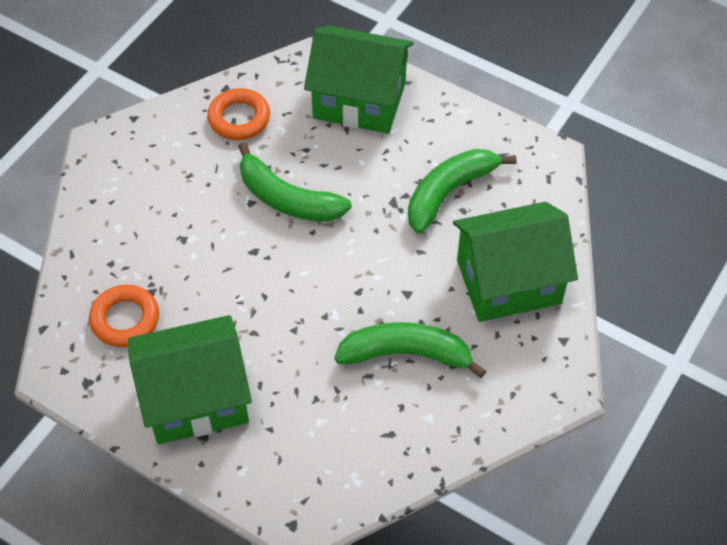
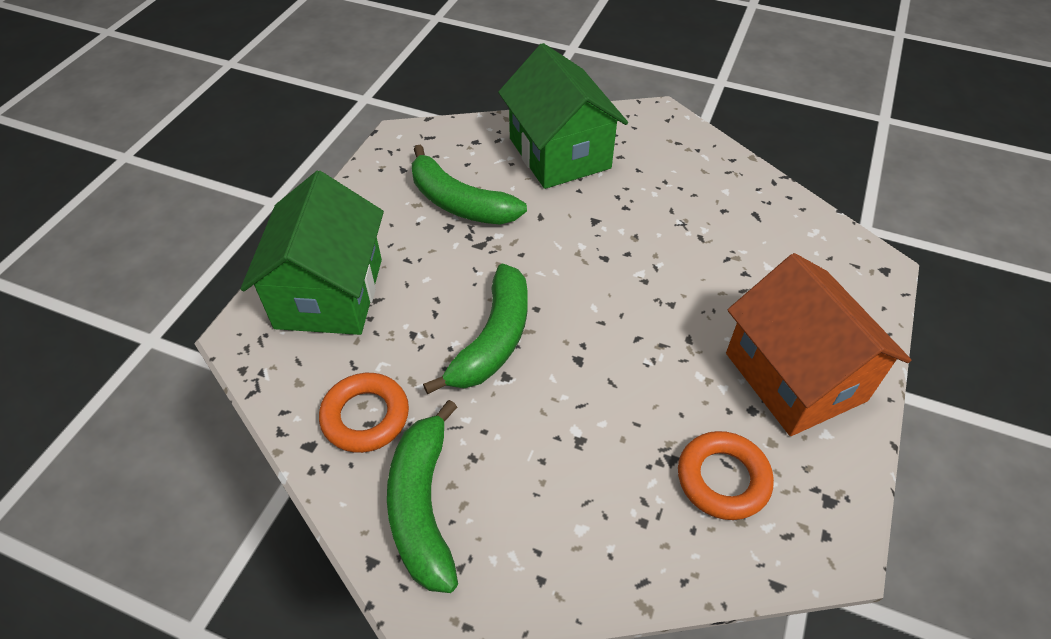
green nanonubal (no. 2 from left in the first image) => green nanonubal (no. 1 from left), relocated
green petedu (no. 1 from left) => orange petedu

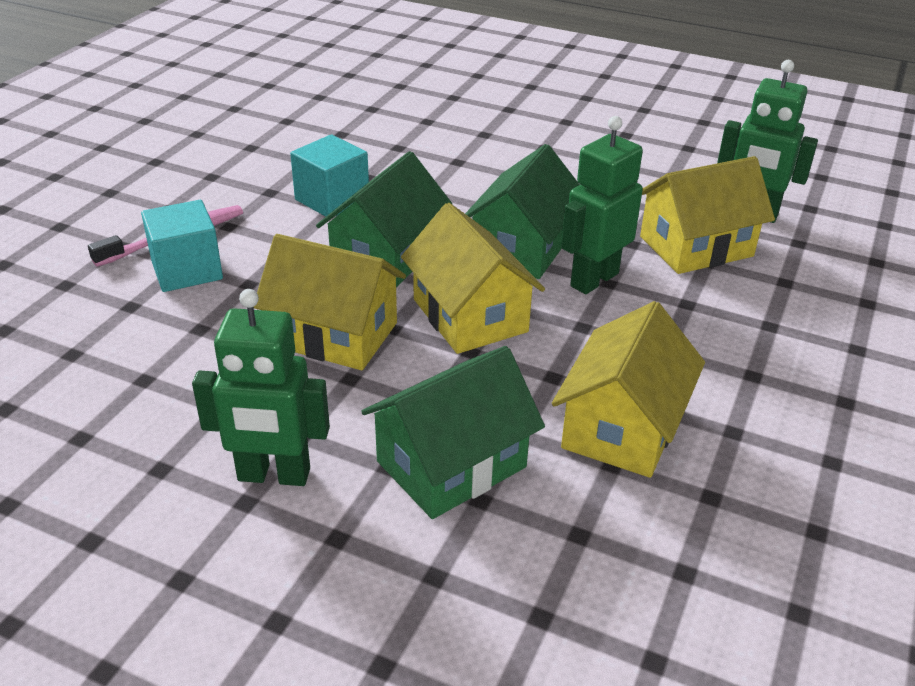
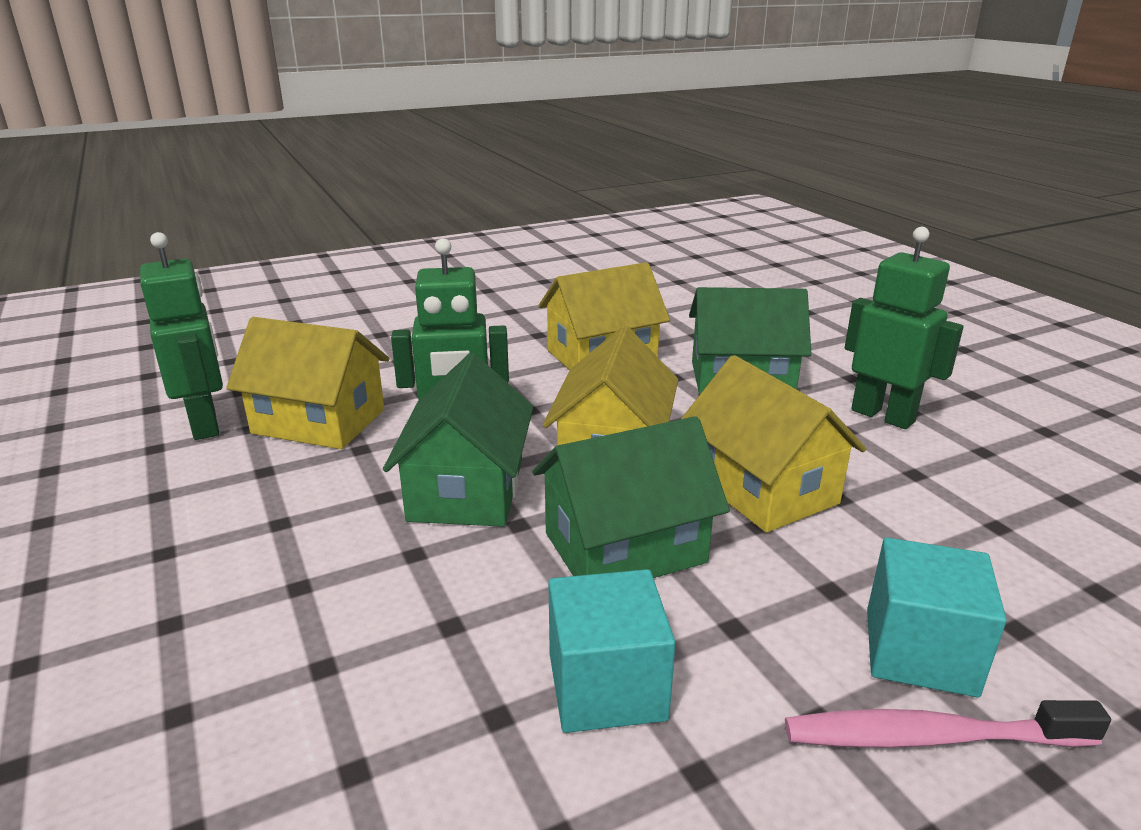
green petedu (no. 3 from left in the first image) => green petedu (no. 1 from left), 60 degrees counterclockwise

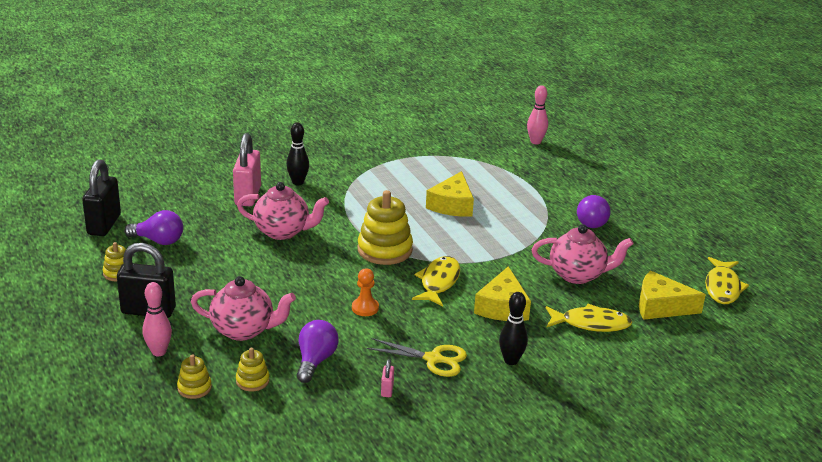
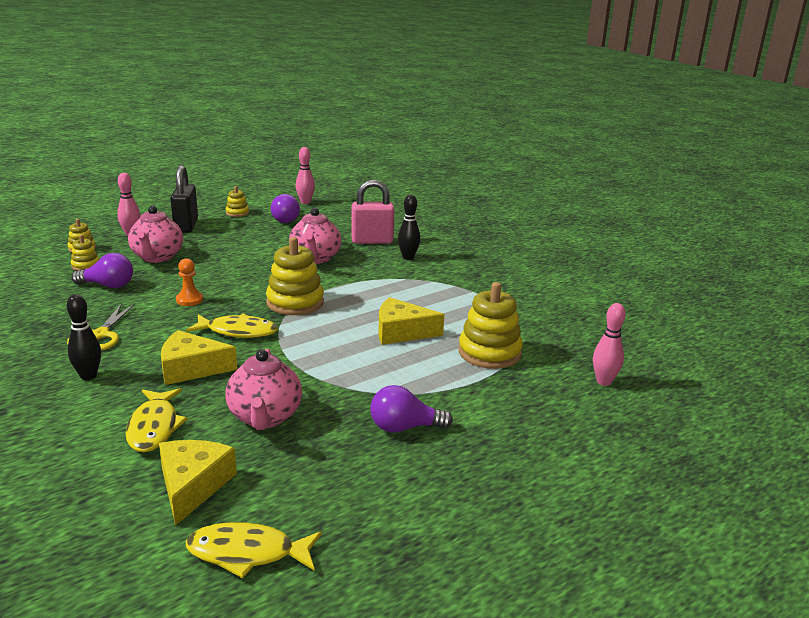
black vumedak (no. 1 from left) => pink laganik (no. 2 from left)
nothing => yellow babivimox (no. 5 from left)
pink vumedak (no. 2 from left) => nothing

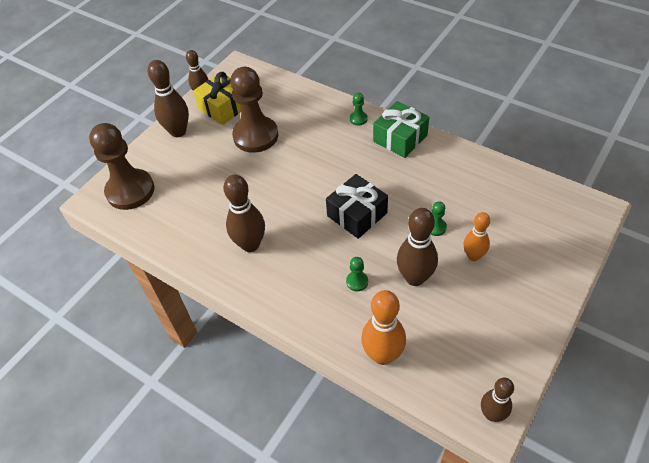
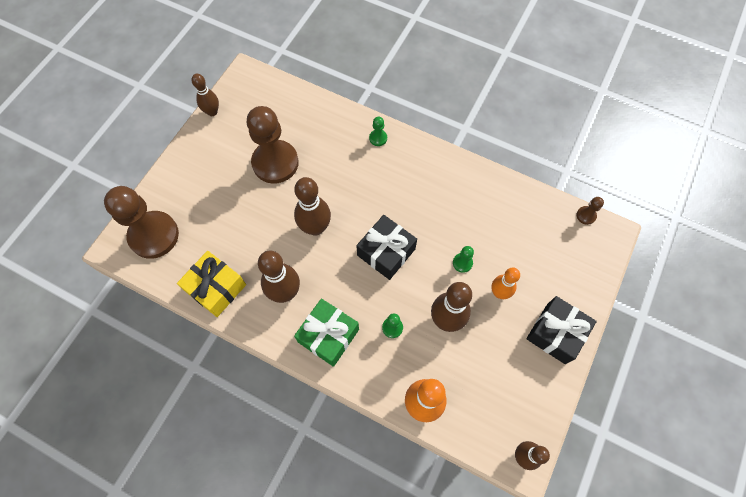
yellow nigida, relocated
brown laganik (no. 1 from left in the first image) => brown laganik (no. 3 from left), relocated
green nigida, relocated
nothing => black nigida (no. 2 from left)
nothing => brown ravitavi (no. 3 from left)

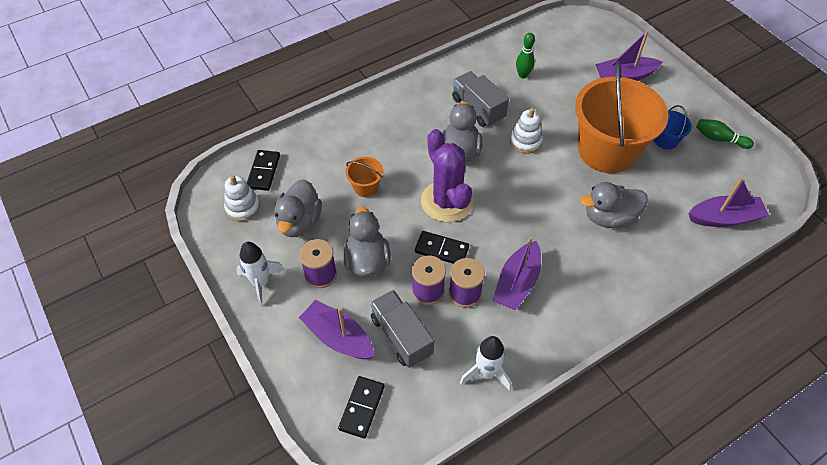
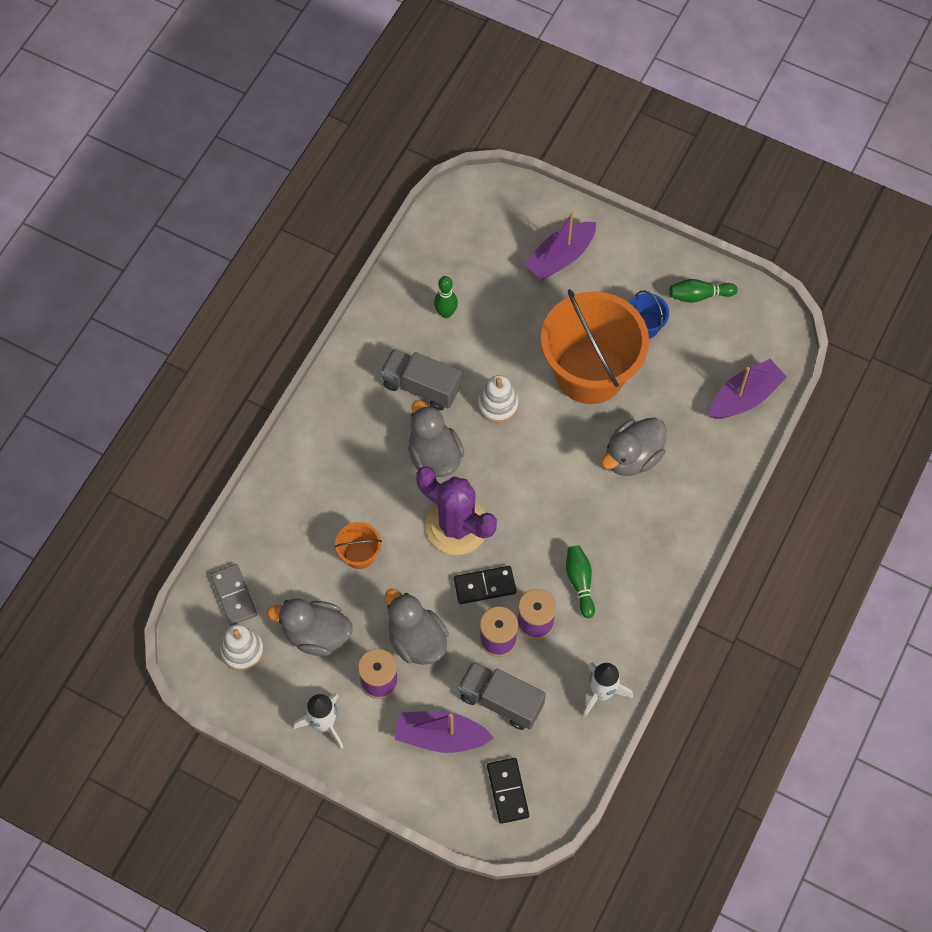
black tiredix (no. 1 from left) => grey tiredix
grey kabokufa (no. 1 from left), 120 degrees clockwise
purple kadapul (no. 2 from left) => green laganik (no. 2 from left)

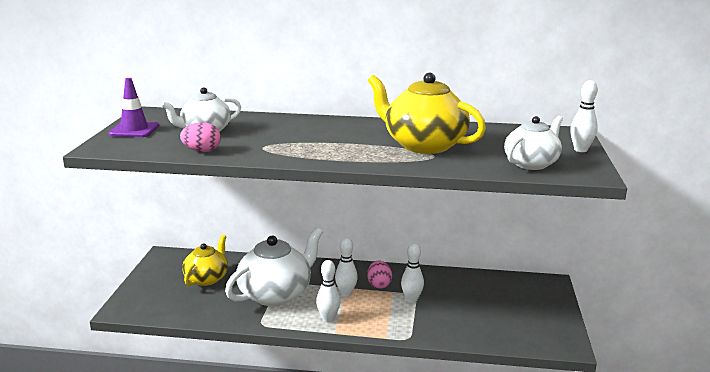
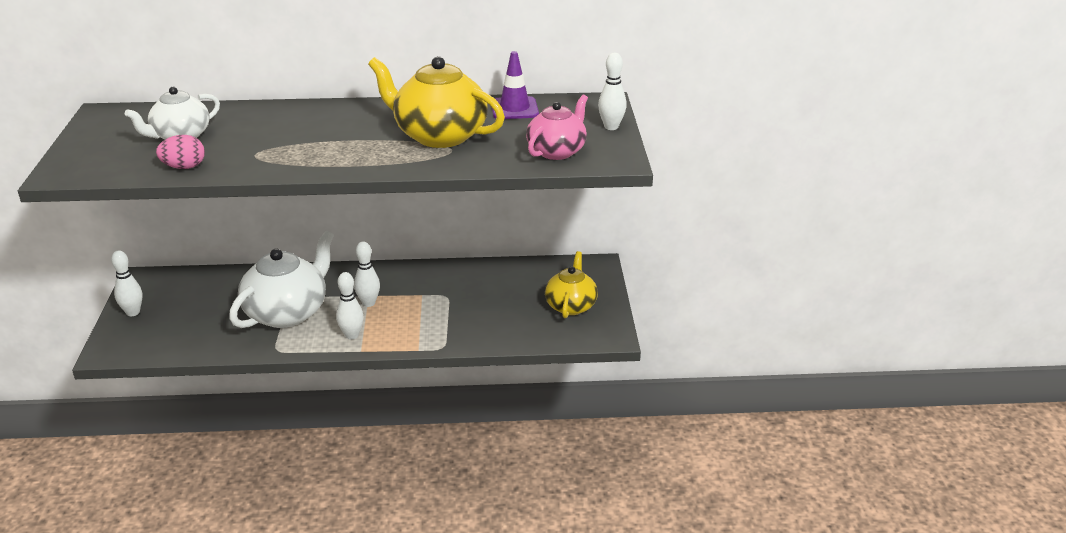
white laganik (no. 3 from left in the first image) => white laganik (no. 1 from left), relocated
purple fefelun, relocated
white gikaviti (no. 3 from left) => pink gikaviti
yellow gikaviti (no. 1 from left in the first image) => yellow gikaviti (no. 2 from left), relocated
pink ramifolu (no. 2 from left) => nothing

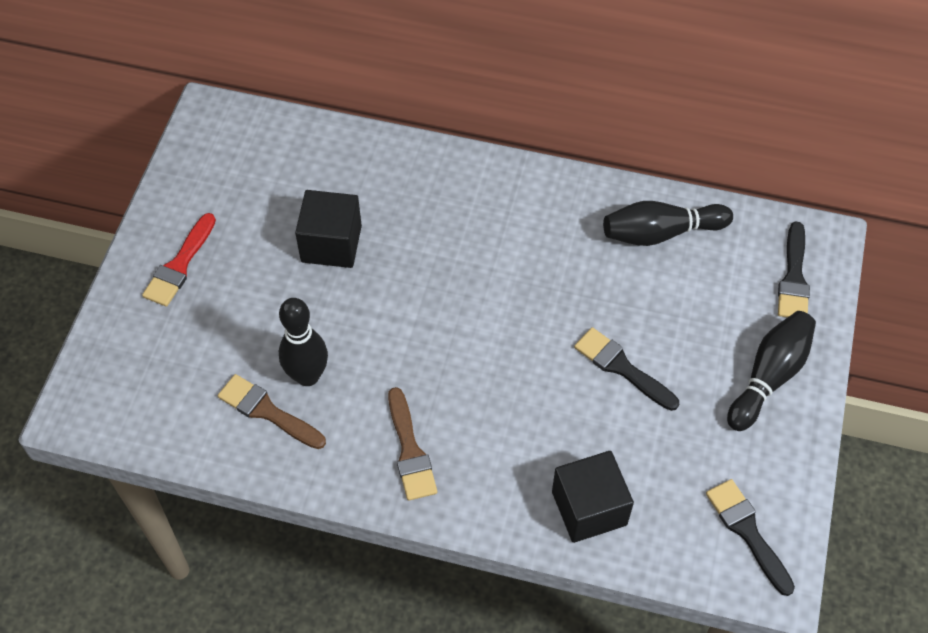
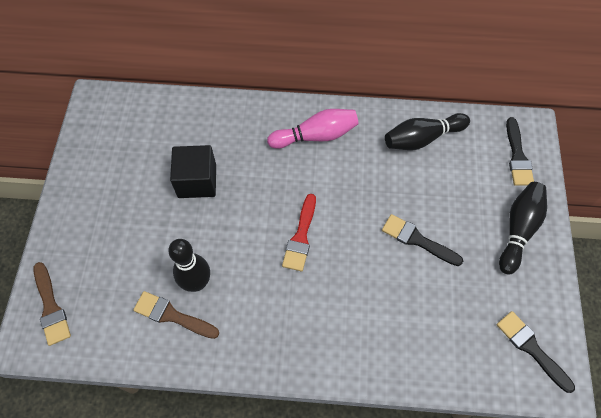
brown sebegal (no. 2 from left in the first image) => brown sebegal (no. 1 from left), relocated
nothing => pink laganik
red sebegal, relocated
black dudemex (no. 2 from left) => nothing

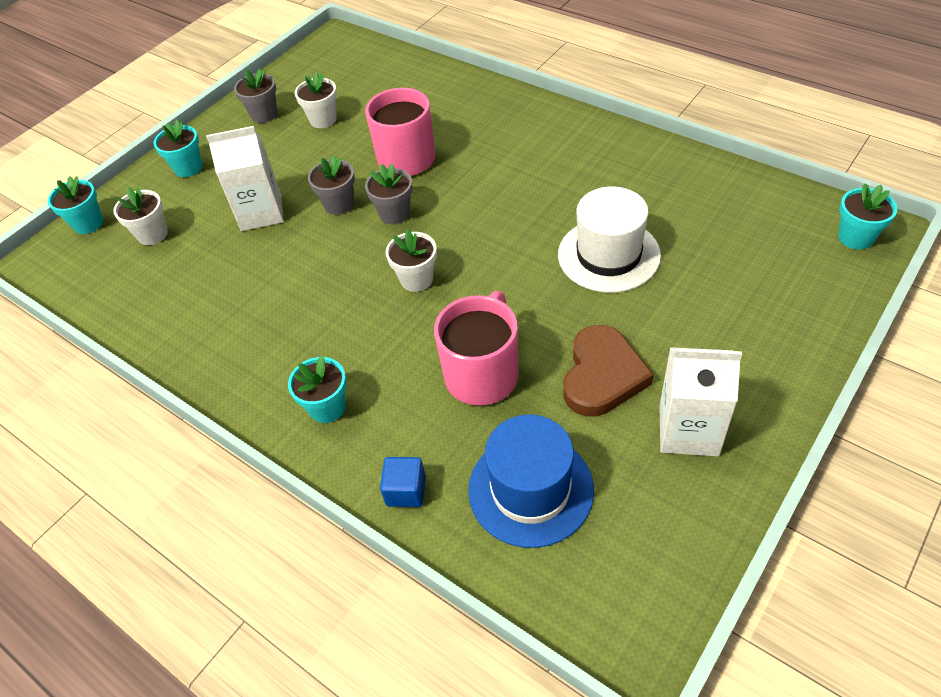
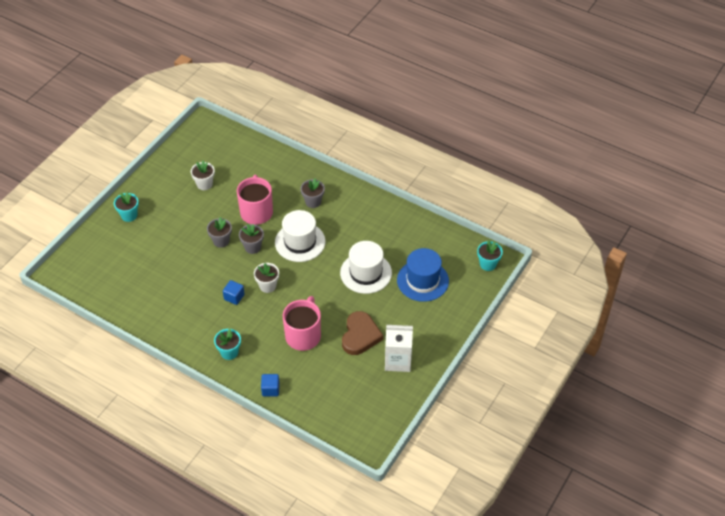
nothing => blue dudemex (no. 1 from left)
nothing => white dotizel (no. 1 from left)
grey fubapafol (no. 1 from left in the first image) => grey fubapafol (no. 3 from left), relocated
blue dotizel, relocated
turquoise fubapafol (no. 1 from left) => nothing
white fubapafol (no. 1 from left) => nothing
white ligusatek (no. 1 from left) => nothing

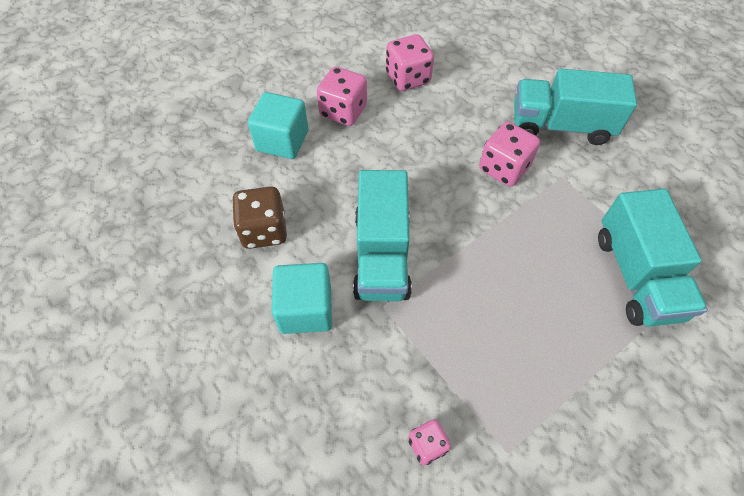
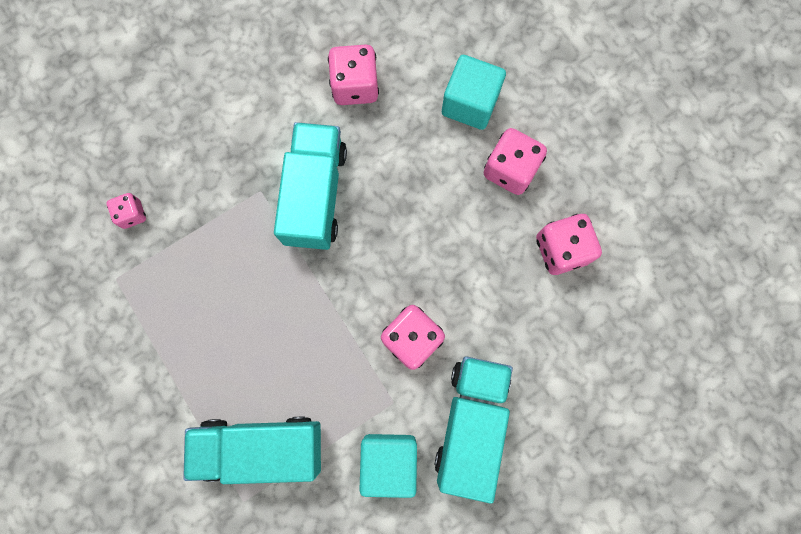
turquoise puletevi (no. 1 from left in the first image) => turquoise puletevi (no. 2 from left), 90 degrees clockwise
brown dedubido => pink dedubido (no. 2 from left)
turquoise dudemex (no. 2 from left in the first image) => turquoise dudemex (no. 1 from left), relocated

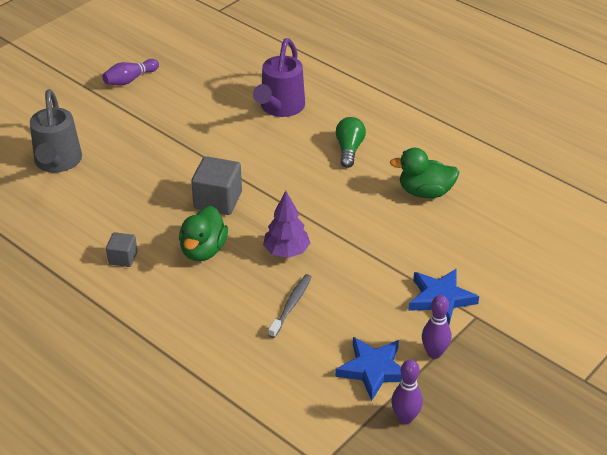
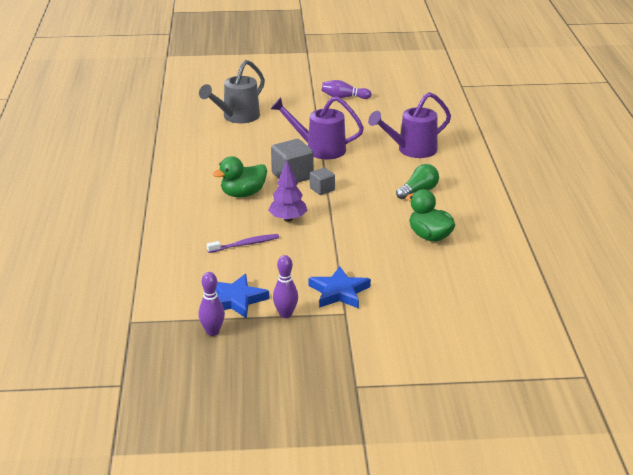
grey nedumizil => purple nedumizil
nothing => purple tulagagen (no. 1 from left)
grey dudemex (no. 1 from left in the first image) => grey dudemex (no. 2 from left), relocated

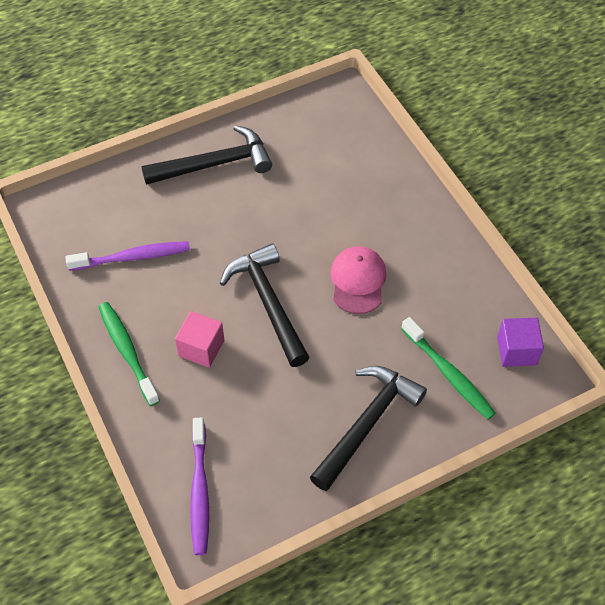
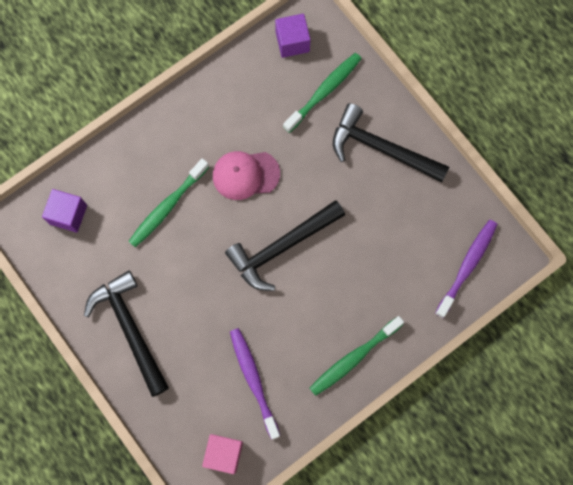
nothing => purple dudemex (no. 1 from left)
nothing => green nedumizil (no. 1 from left)
pink dudemex, relocated
purple nedumizil (no. 2 from left), 45 degrees counterclockwise

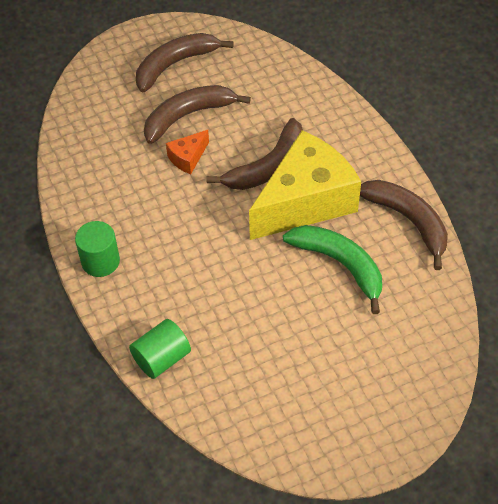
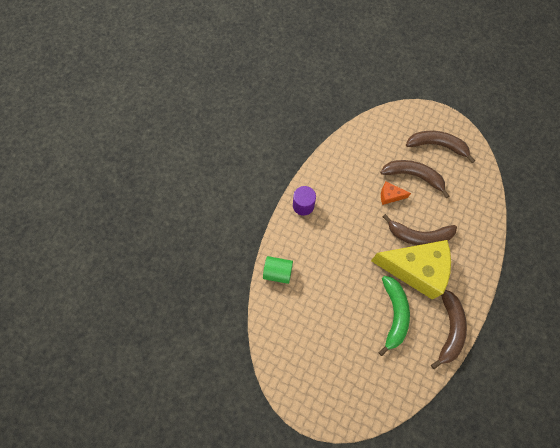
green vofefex (no. 1 from left) => purple vofefex

